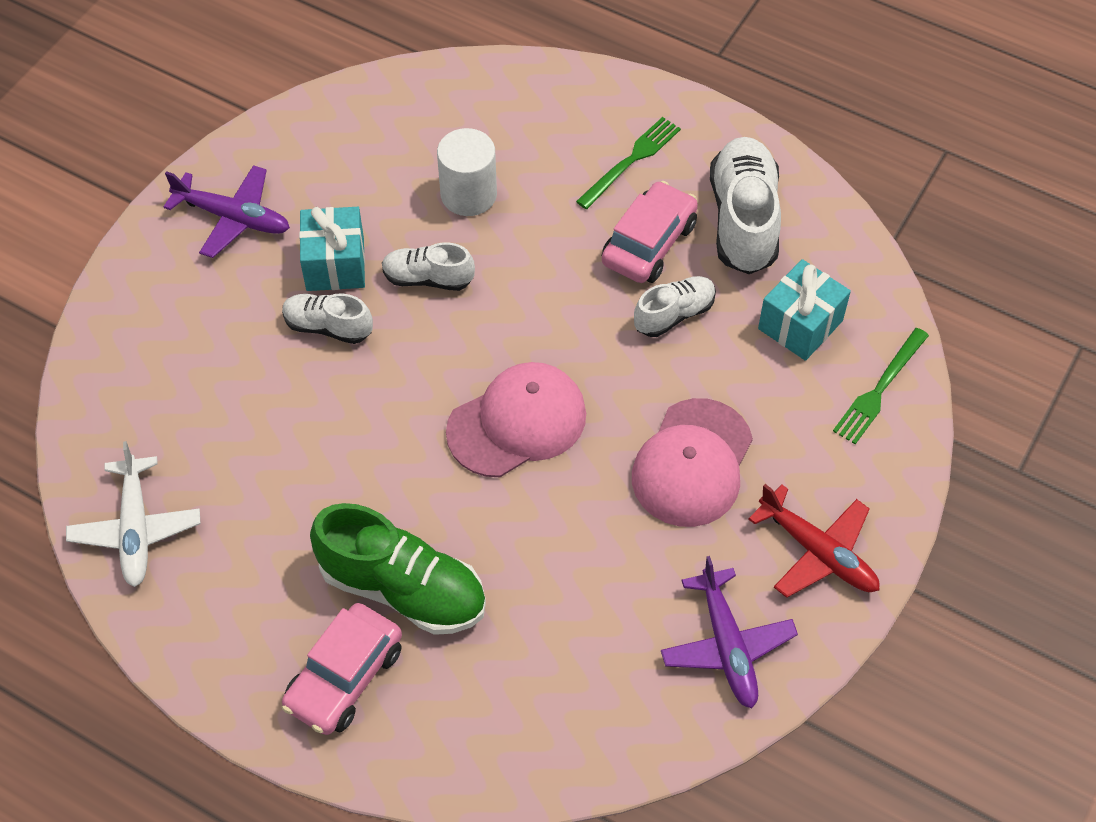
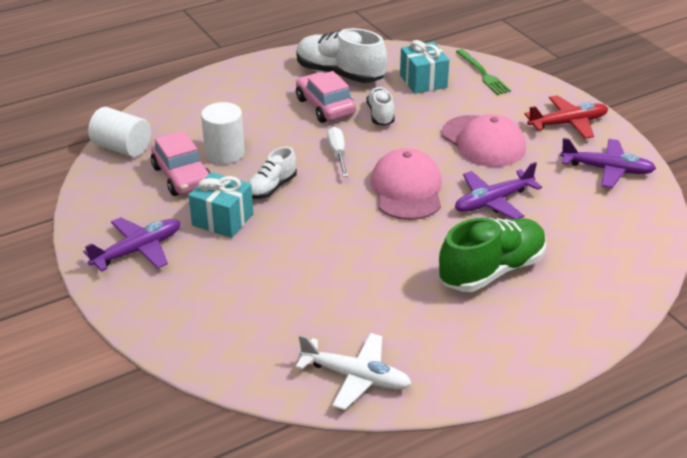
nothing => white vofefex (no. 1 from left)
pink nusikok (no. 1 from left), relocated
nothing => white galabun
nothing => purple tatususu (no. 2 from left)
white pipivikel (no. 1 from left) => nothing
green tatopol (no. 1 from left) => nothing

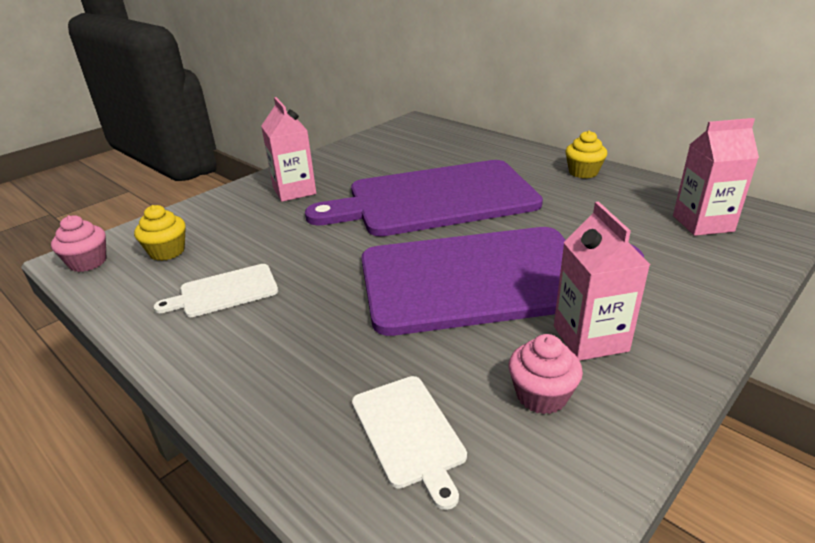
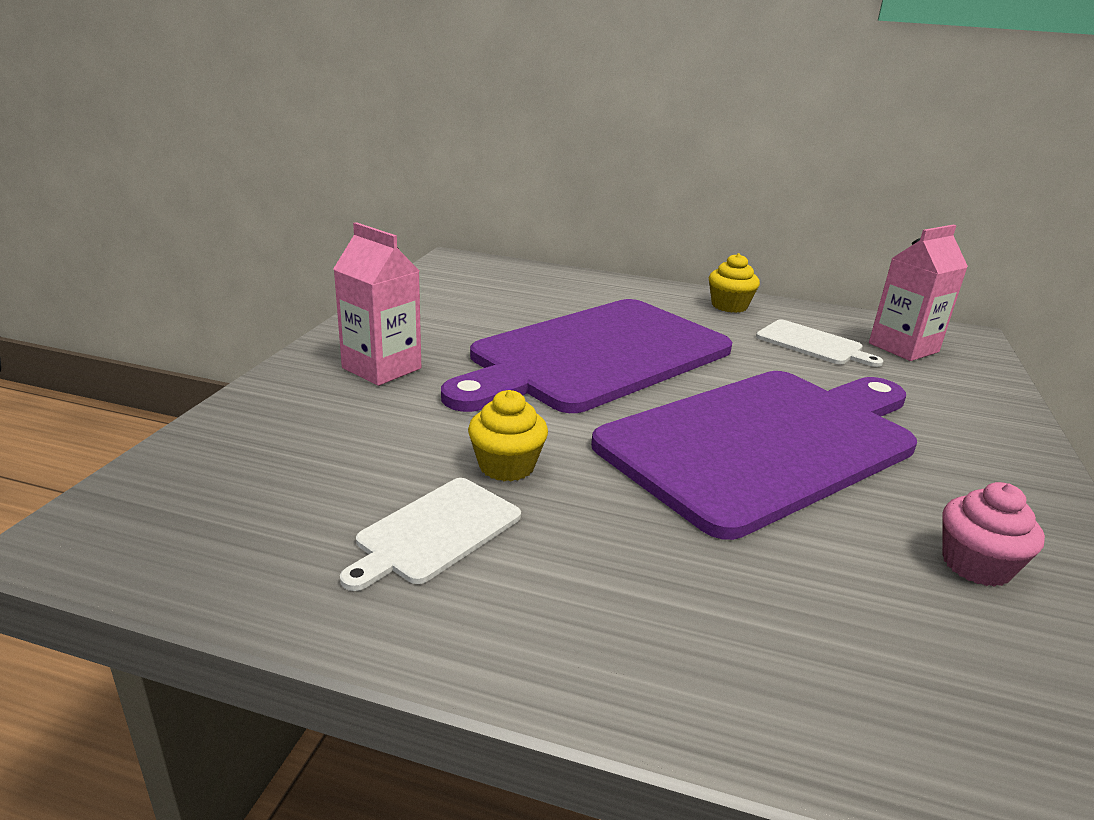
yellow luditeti (no. 1 from left), relocated
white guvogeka (no. 2 from left), relocated
pink luditeti (no. 1 from left) => nothing
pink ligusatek (no. 2 from left) => nothing

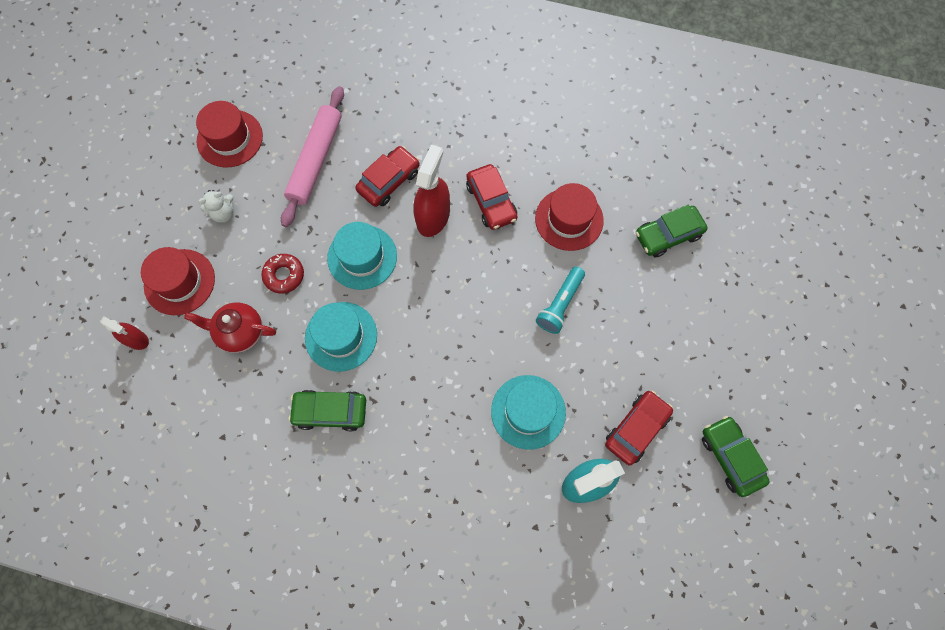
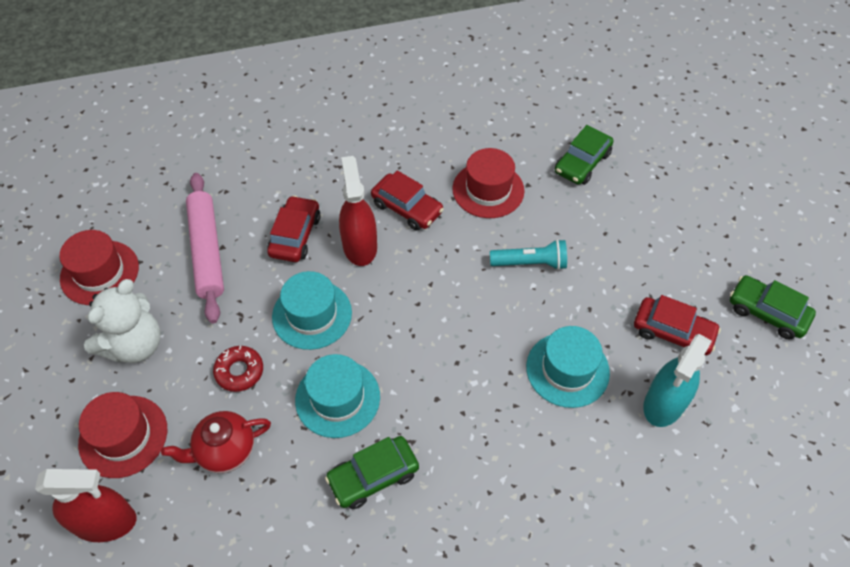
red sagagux (no. 1 from left), x1.72
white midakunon, x1.91
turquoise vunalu, 90 degrees counterclockwise
red nusikok (no. 3 from left), 105 degrees clockwise

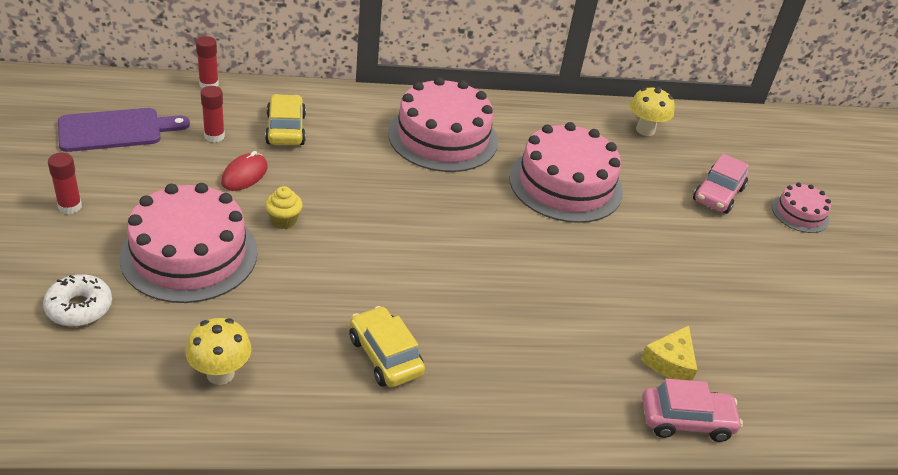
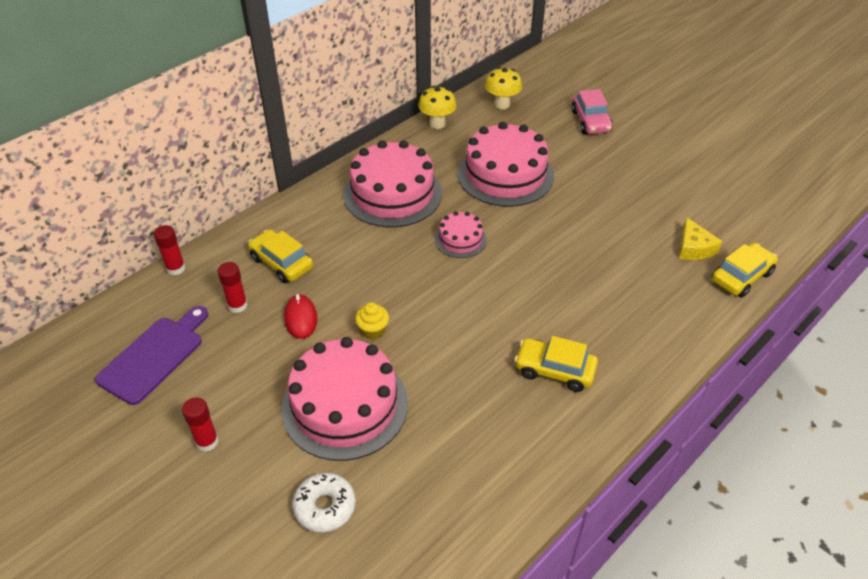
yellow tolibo (no. 1 from left), relocated
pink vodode (no. 4 from left in the first image) => pink vodode (no. 3 from left), relocated
pink nusikok (no. 1 from left) => yellow nusikok (no. 3 from left)

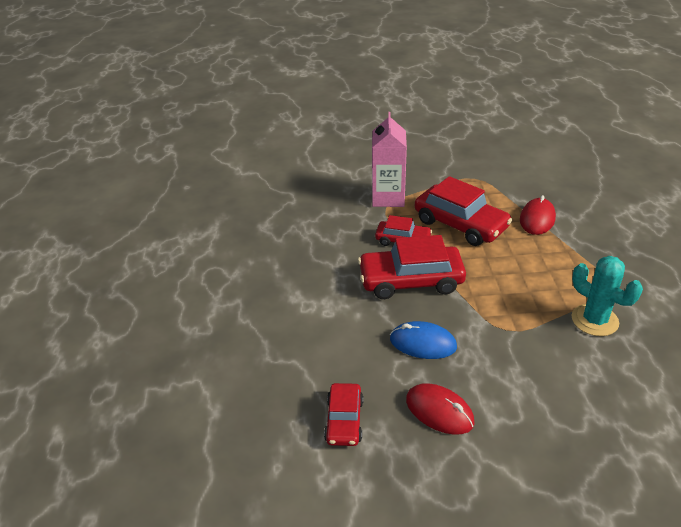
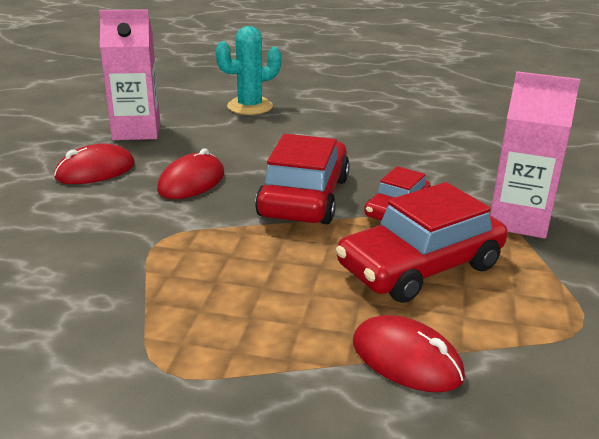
red nusikok (no. 1 from left) => pink ligusatek (no. 1 from left)
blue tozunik => red tozunik (no. 2 from left)
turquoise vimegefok, relocated

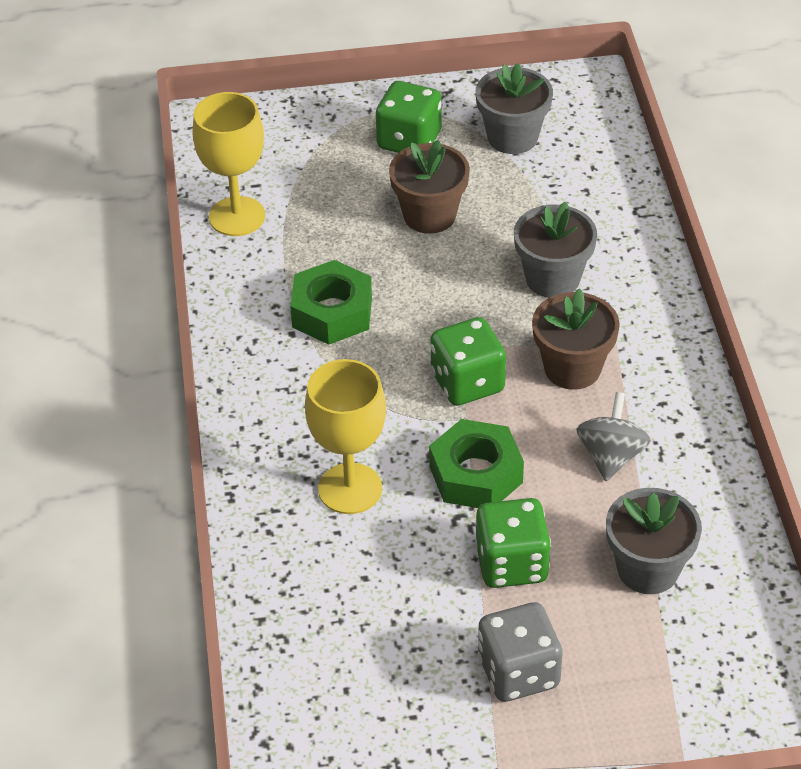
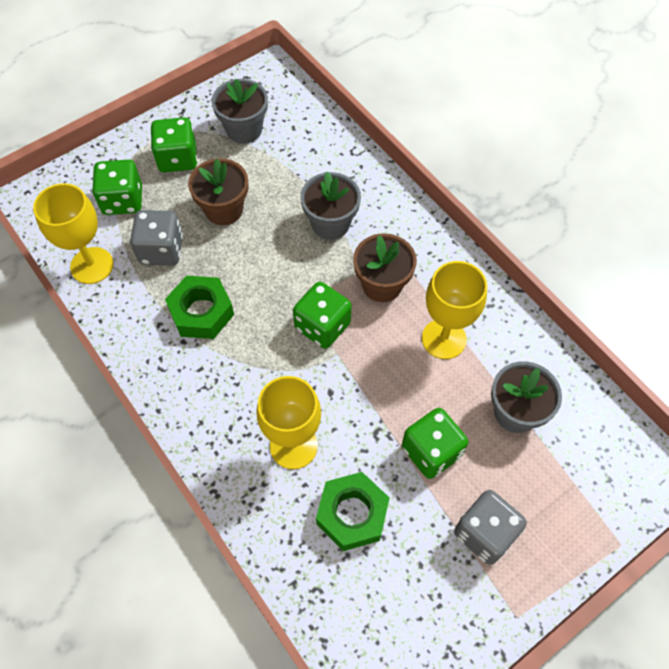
nothing => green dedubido (no. 1 from left)
nothing => grey dedubido (no. 1 from left)
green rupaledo (no. 2 from left), relocated
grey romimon => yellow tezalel (no. 3 from left)

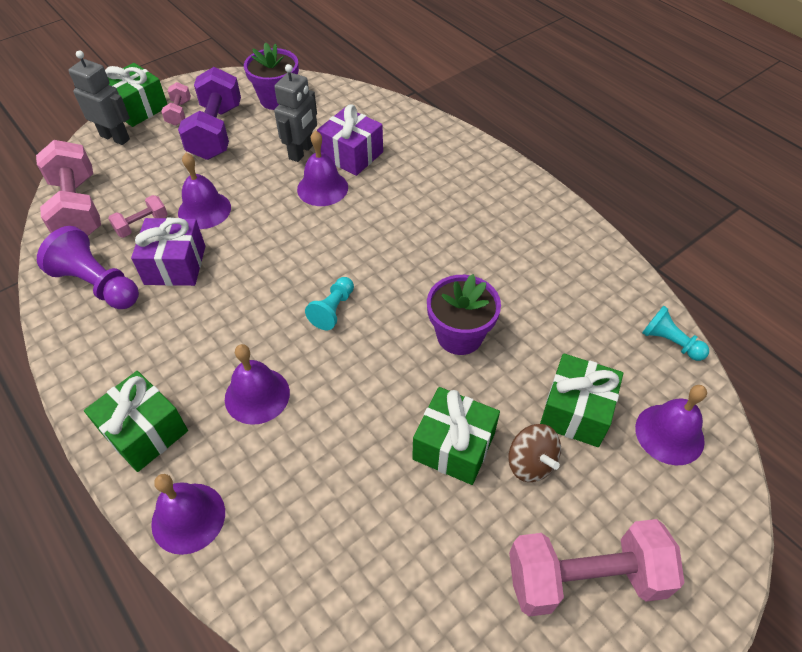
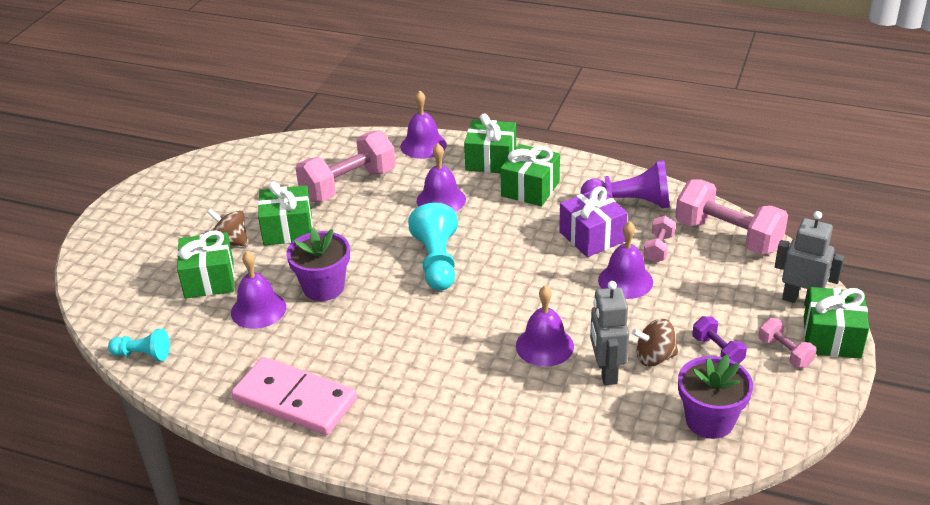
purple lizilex (no. 5 from left in the first image) => purple lizilex (no. 1 from left), relocated
nothing => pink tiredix
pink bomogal (no. 4 from left in the first image) => pink bomogal (no. 1 from left), relocated
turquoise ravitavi (no. 1 from left in the first image) => turquoise ravitavi (no. 2 from left), x1.69
nothing => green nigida (no. 4 from left)
nothing => brown romimon (no. 2 from left)
purple bomogal, x0.49
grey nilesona (no. 1 from left in the first image) => grey nilesona (no. 2 from left), 150 degrees counterclockwise
purple nigida (no. 2 from left) => nothing

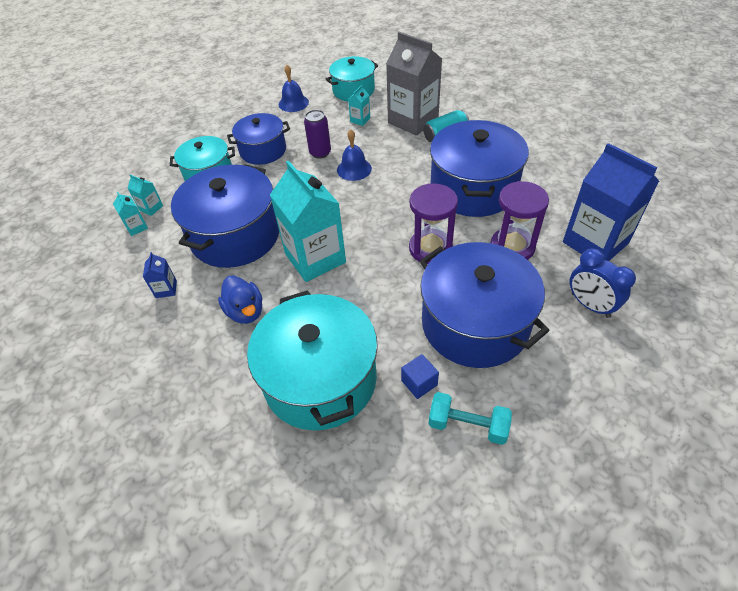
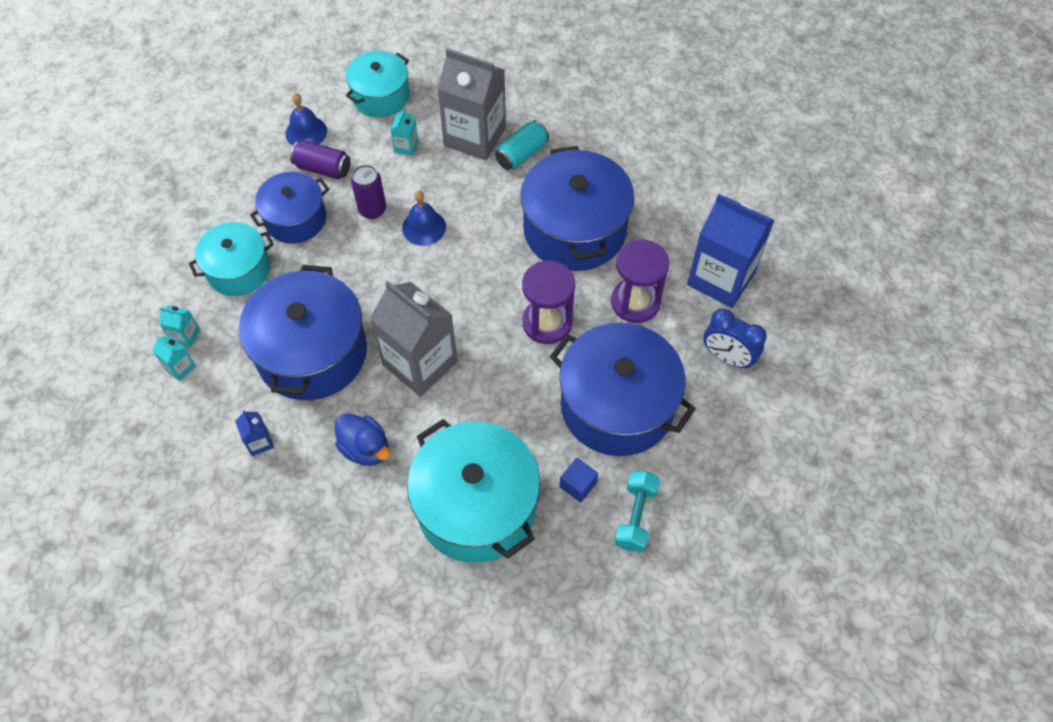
nothing => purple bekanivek (no. 1 from left)
turquoise ligusatek (no. 3 from left) => grey ligusatek (no. 1 from left)
turquoise bomogal, 75 degrees counterclockwise

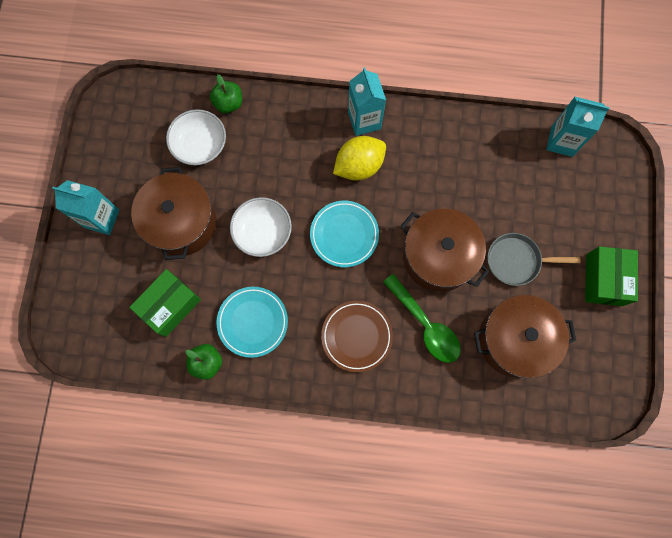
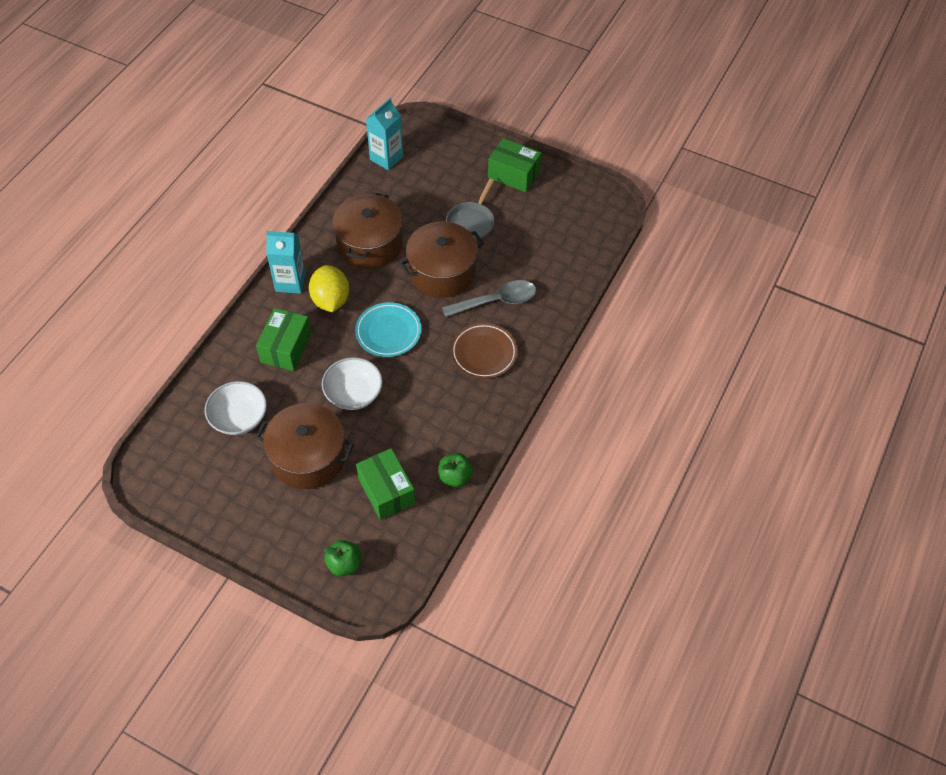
nothing => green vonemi (no. 1 from left)
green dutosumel (no. 2 from left in the first image) => green dutosumel (no. 1 from left), relocated
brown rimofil (no. 3 from left in the first image) => brown rimofil (no. 2 from left), relocated
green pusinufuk => grey pusinufuk
turquoise ligusatek (no. 1 from left) => nothing
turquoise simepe (no. 1 from left) => nothing

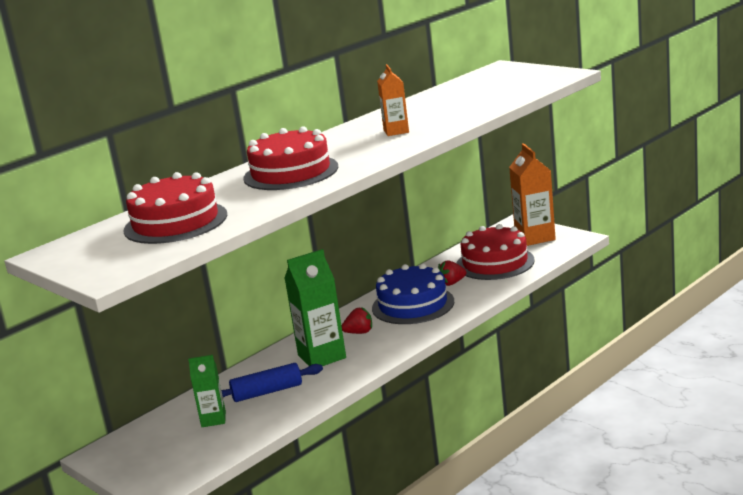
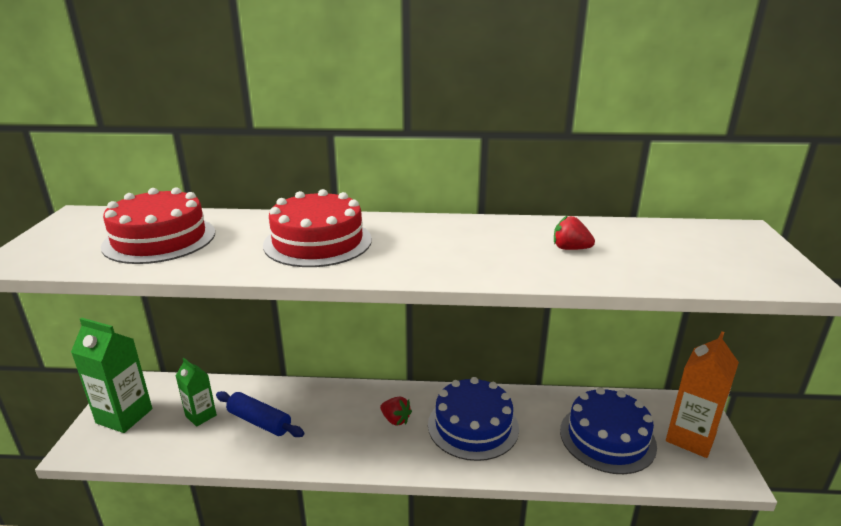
green ligusatek (no. 2 from left in the first image) => green ligusatek (no. 1 from left), relocated
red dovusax (no. 2 from left), relocated
red vodode (no. 3 from left) => blue vodode (no. 2 from left)
orange ligusatek (no. 1 from left) => nothing

